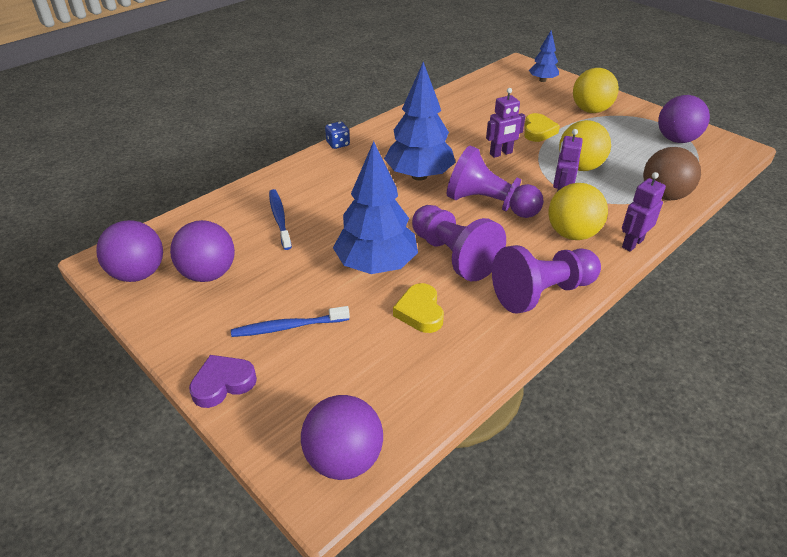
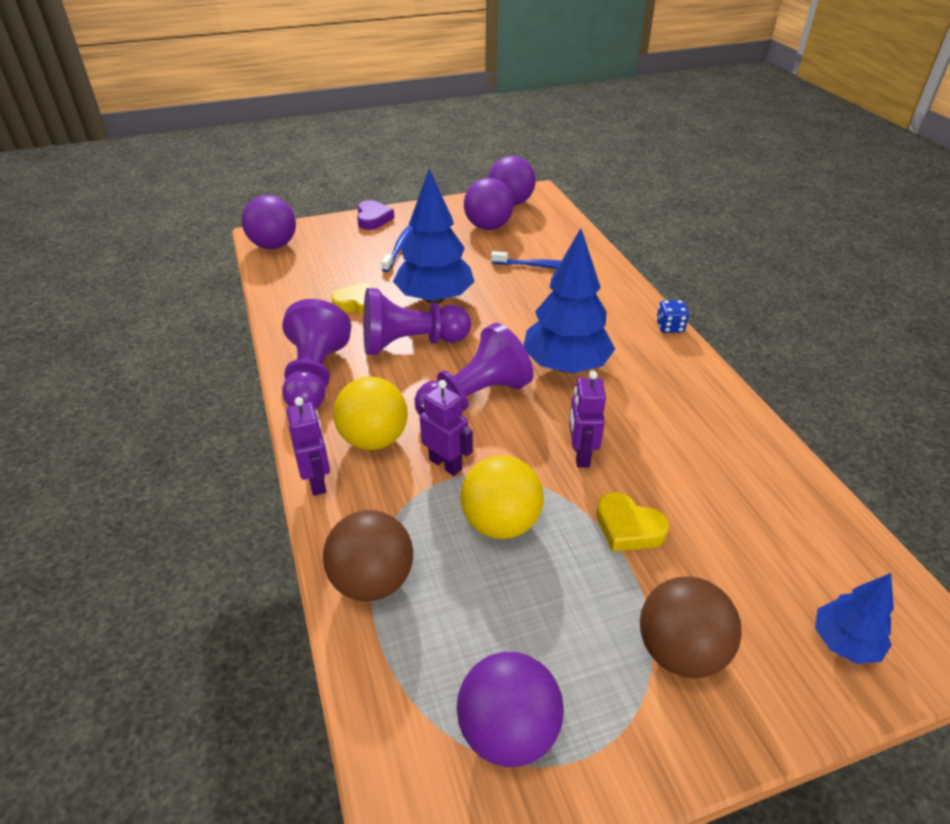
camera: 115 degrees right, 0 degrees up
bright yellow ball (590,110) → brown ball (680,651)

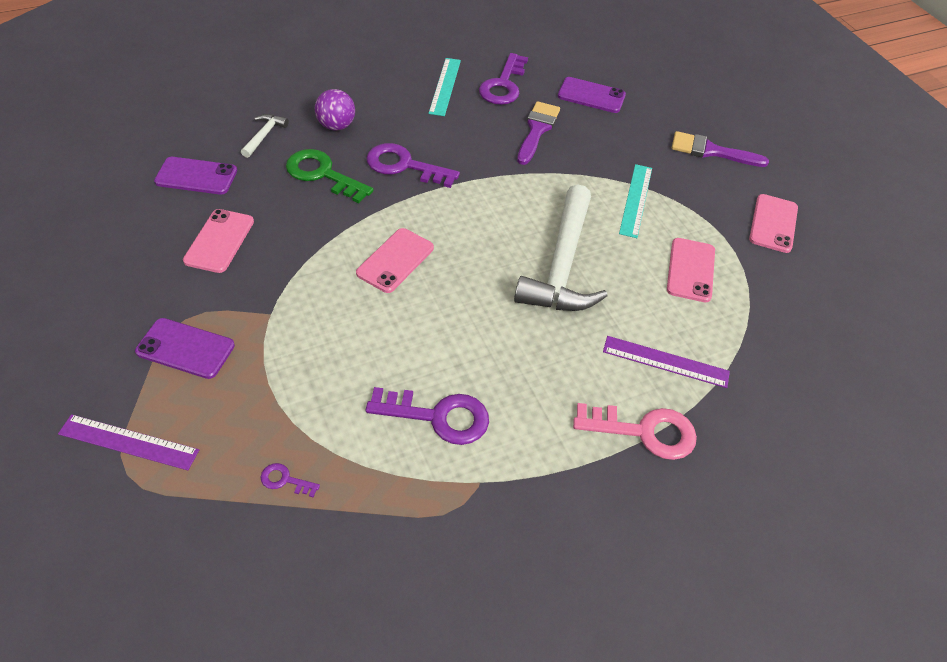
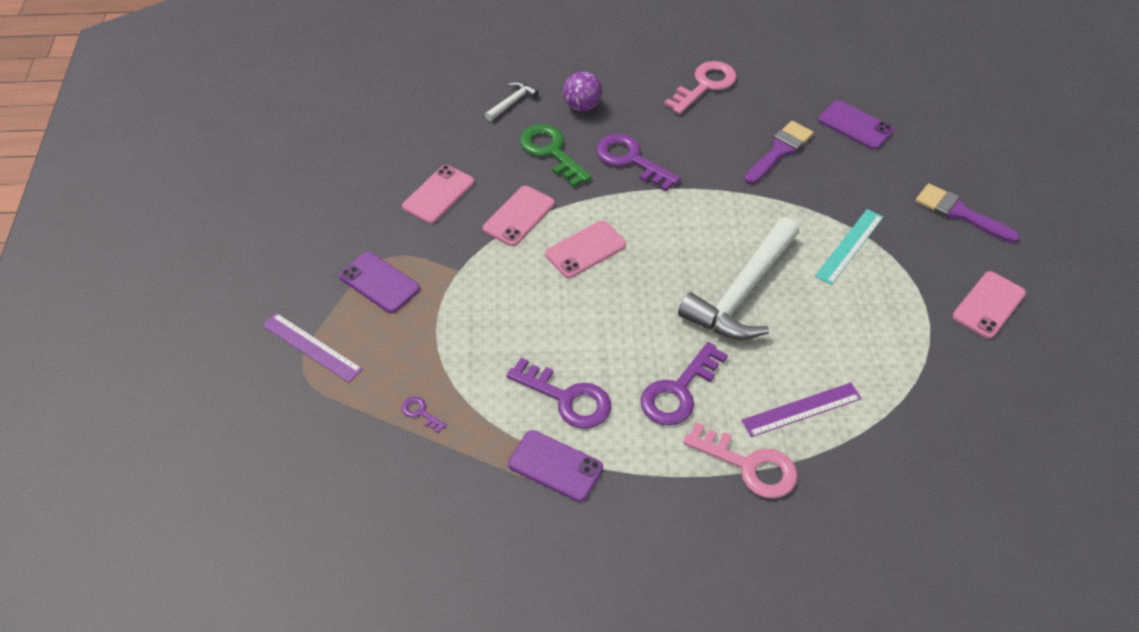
camera: 25 degrees right, 0 degrees up
royal purple smartphone (196,176) → royal purple smartphone (555,466), shifted
royal purple key (503,85) → royal purple key (679,391), shifted
rose-pink smartphone (690,270) → rose-pink smartphone (519,216), shifted
aqua measuring stick (445,86) → rose-pink key (705,85)
royal purple measuring stick (665,361) → royal purple measuring stick (801,409), 60 degrees counterclockwise

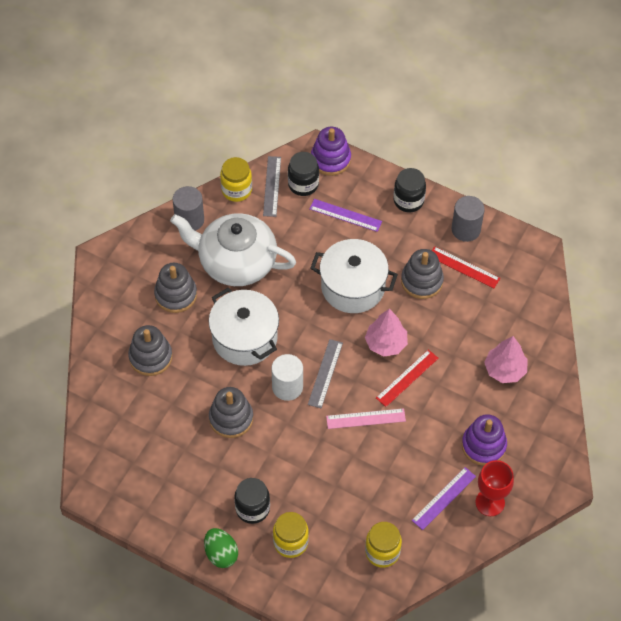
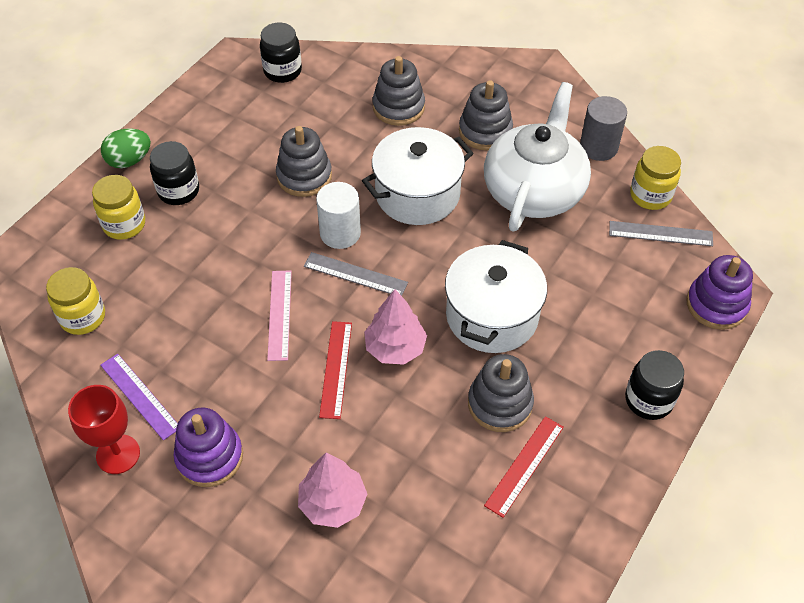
camera: 95 degrees right, 5 degrees down
royal purple measuring stick (345,215) → -
ash-grey cylinder (466,229) → -
black jar (303,184) → black jar (282,71), shifted
red measuring stick (407,378) → red measuring stick (336,369), 45 degrees clockwise

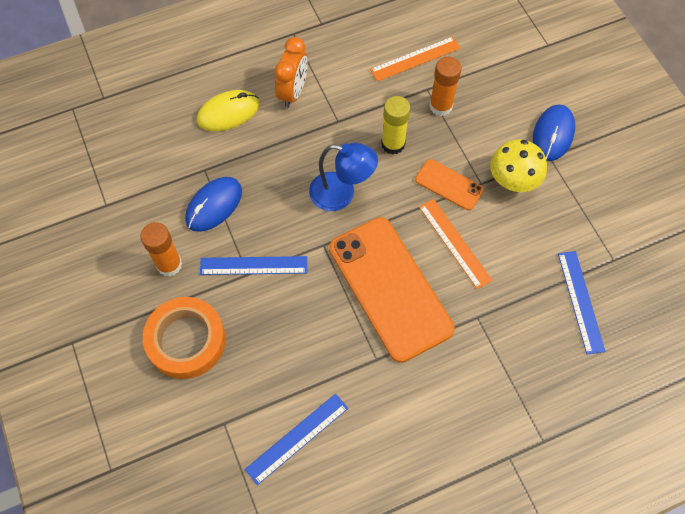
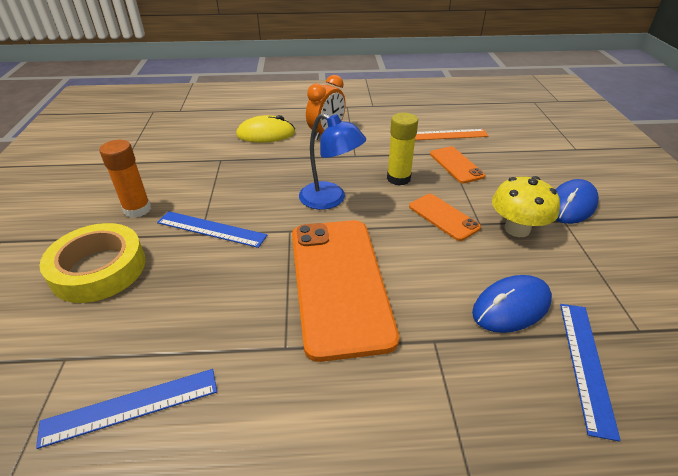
camera: 20 degrees right, 25 degrees down
orange-coloured measuring stick (455,243) → -
cobalt computer mouse (214,205) → cobalt computer mouse (511,306), shifted
orange-coloured glue (441,106) → orange-coloured smartphone (456,165)
orange-coloured roll of tape (186,340) → bright yellow roll of tape (99,269)

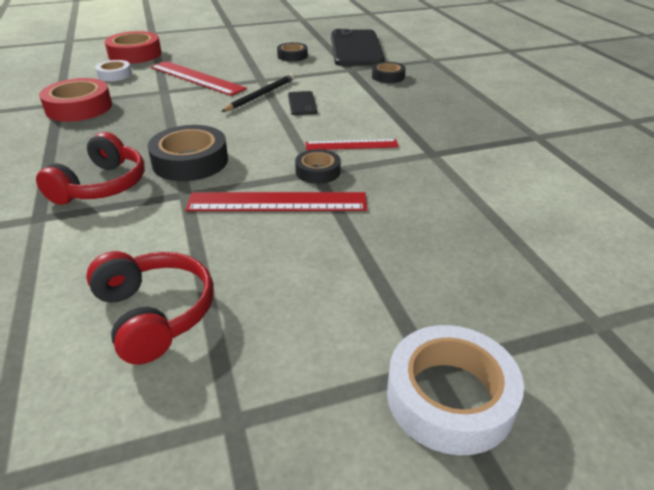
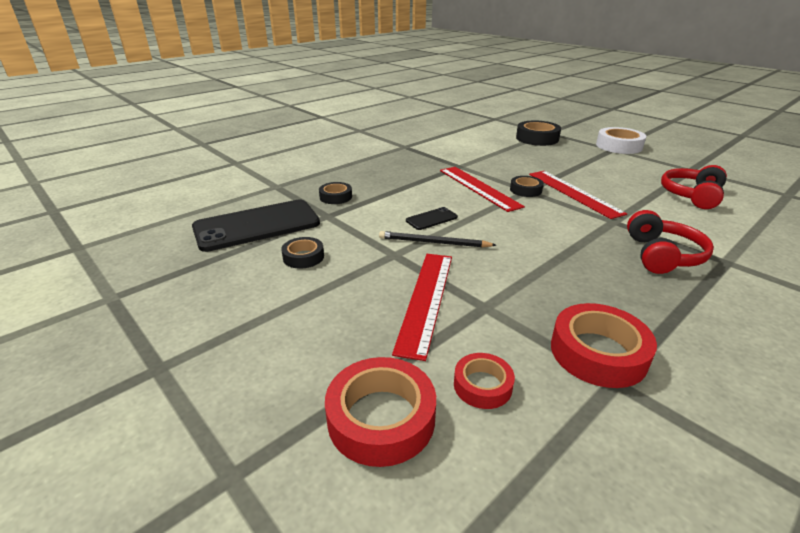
camera: 115 degrees left, 5 degrees down
black roll of tape (190,161) → black roll of tape (537,138), shifted
white roll of tape (114,75) → red roll of tape (482,385)
red over-ear headphones (102,186) → red over-ear headphones (662,255), 105 degrees clockwise
red measuring stick (351,145) → red measuring stick (478,187), x1.64

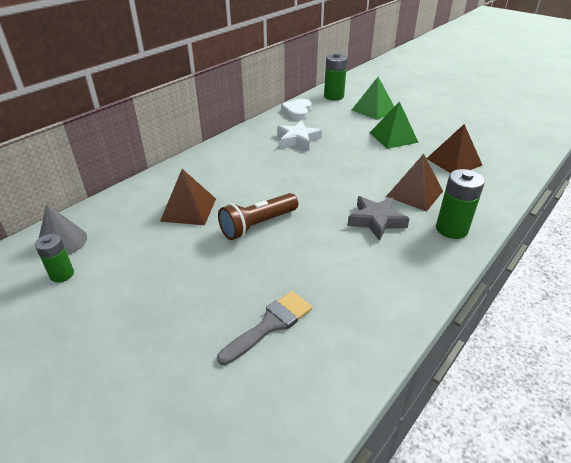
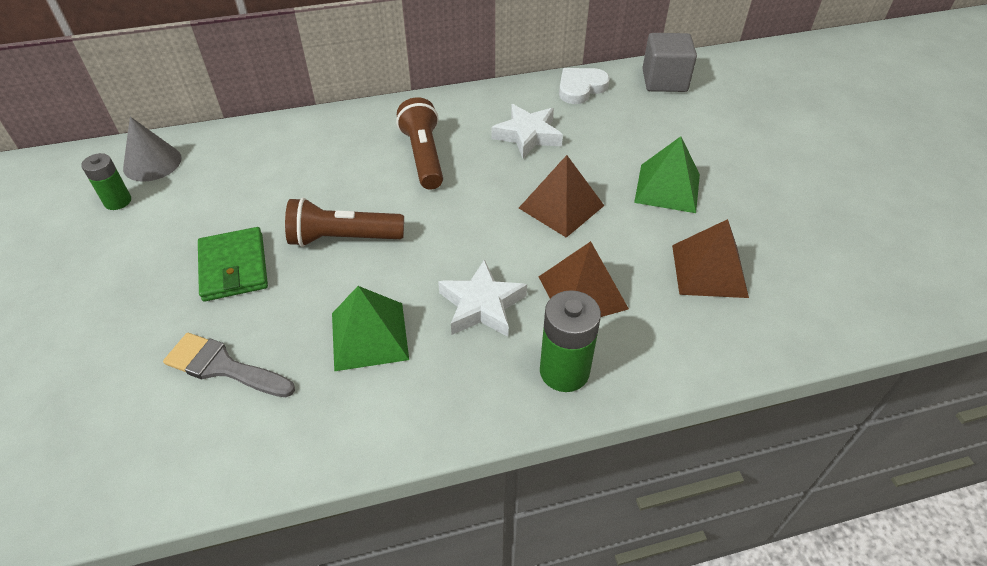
camera: 35 degrees right, 10 degrees up
- → leaf-green card wallet (233,267)
- → brown torch (423,156)
brown pyramid shape (188,209) → brown pyramid shape (561,206), shifted
leaf-green pyramid shape (373,110) → leaf-green pyramid shape (369,335), shifted
leaf-green AA battery (334,96) → ash-grey block (664,81)
ash-grey star (376,221) → white star (482,305)
ash-grey brush (270,324) → ash-grey brush (222,367), 150 degrees counterclockwise

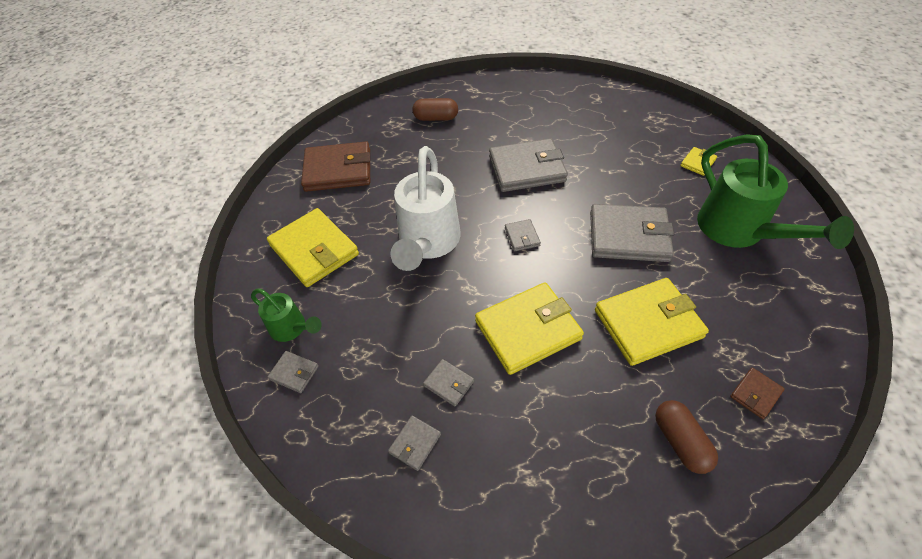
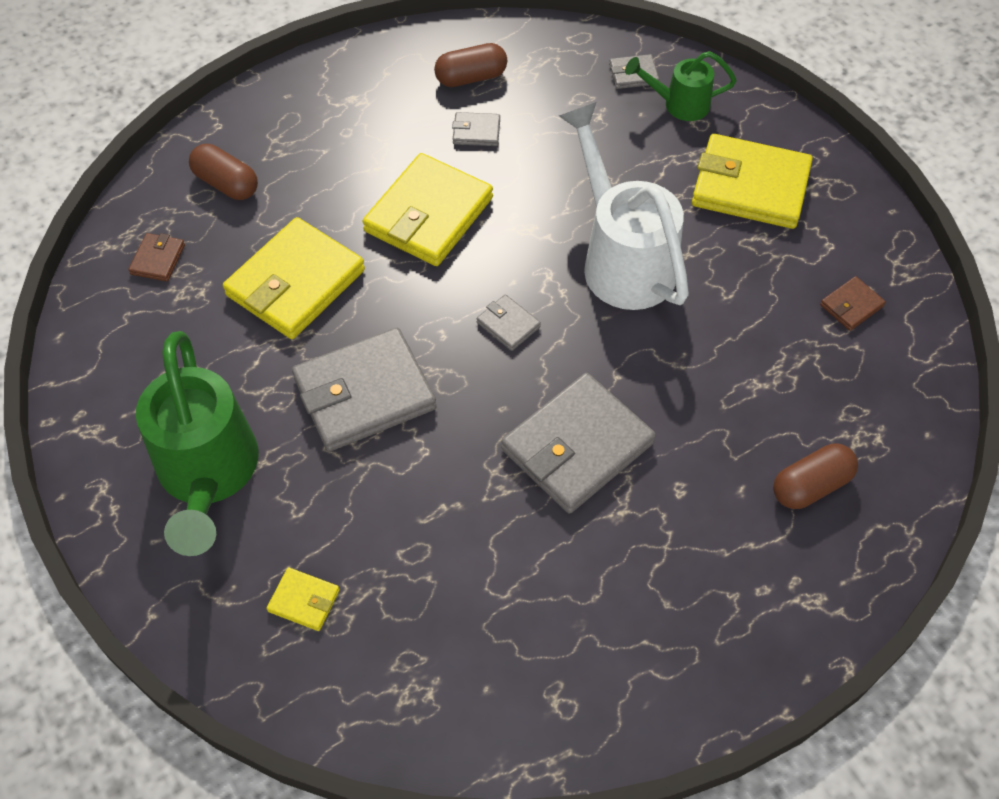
camera: 145 degrees right, 5 degrees up
ash-grey card wallet (415,443) → brown pill shape (471,77)
bright yellow card wallet (697,163) → bright yellow card wallet (304,601), 75 degrees counterclockwise
leaf-green sprinkling can (739,232) → leaf-green sprinkling can (208,476), 135 degrees counterclockwise
brown card wallet (338,170) → brown card wallet (851,306), x0.45

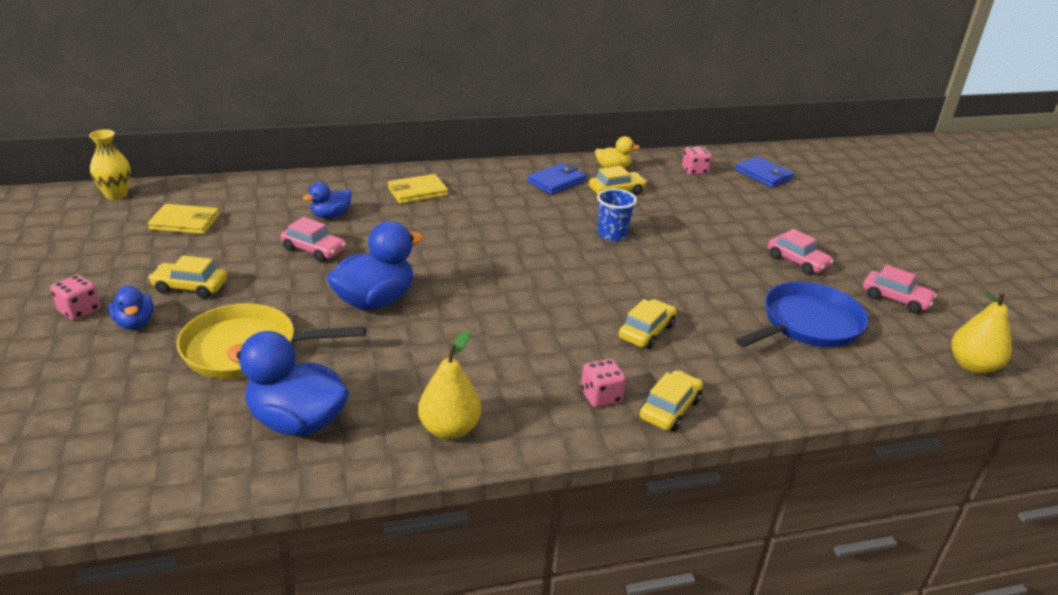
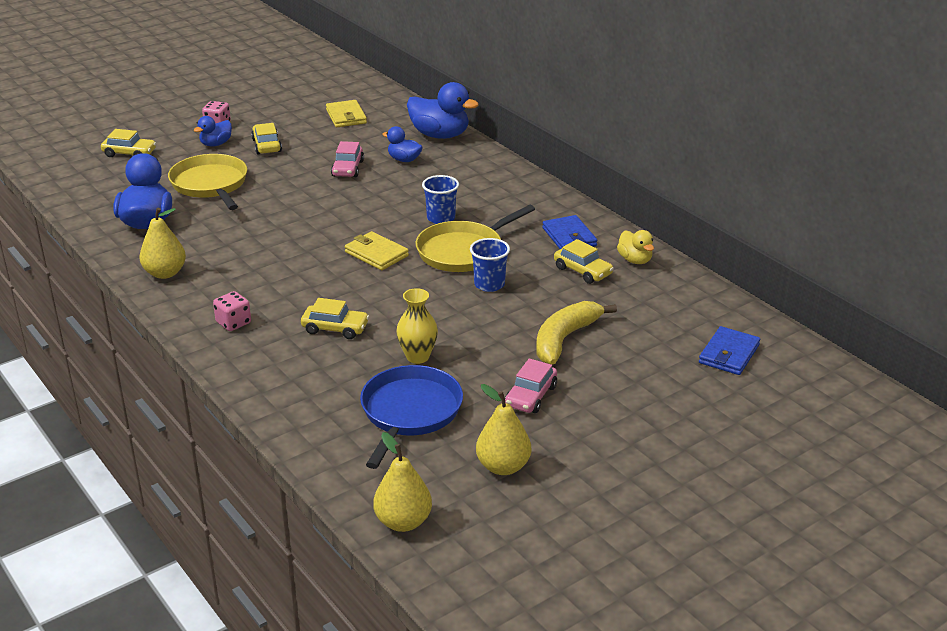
camera: 70 degrees right, 0 degrees up
rose-pink game die (694,171) → -
- → bright yellow skillet (463,251)
- → cobalt beaker (441,218)
- → bright yellow banana fruit (564,339)
bright yellow vase (116,195) → bright yellow vase (417,357), shifted
cobalt toy duck (375,301) → cobalt toy duck (440,135), shifted
bright yellow card wallet (417,192) → bright yellow card wallet (376,254), shifted
bright yellow car (670,409) → bright yellow car (129,153), shifted
rose-pink car (895,299) → bright yellow pear (503,466)
cobalt card wallet (556,182) → cobalt card wallet (569,237), 45 degrees clockwise
cobalt skillet (807,324) → cobalt skillet (409,412), 105 degrees counterclockwise

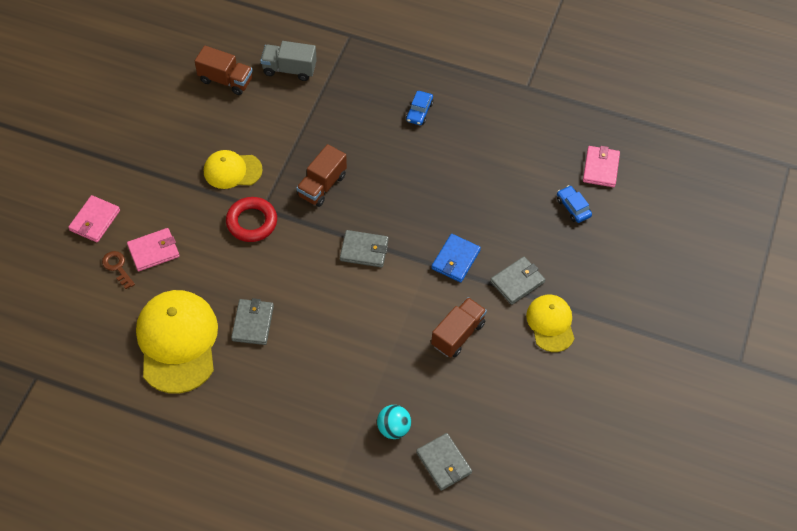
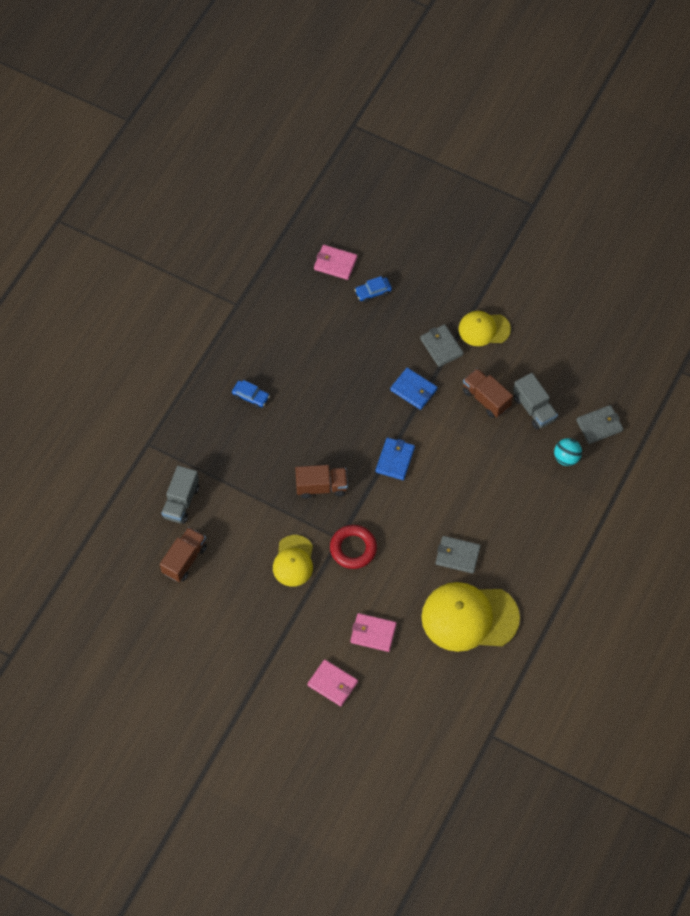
camera: 80 degrees left, 5 degrees up
brown key (117,267) → -
- → ash-grey truck (534,408)
ash-grey card wallet (364,250) → cobalt card wallet (395,460)
rose-pink card wallet (153,251) → rose-pink card wallet (373,633), 60 degrees counterclockwise
brown truck (322,186) → brown truck (321,486), 45 degrees counterclockwise

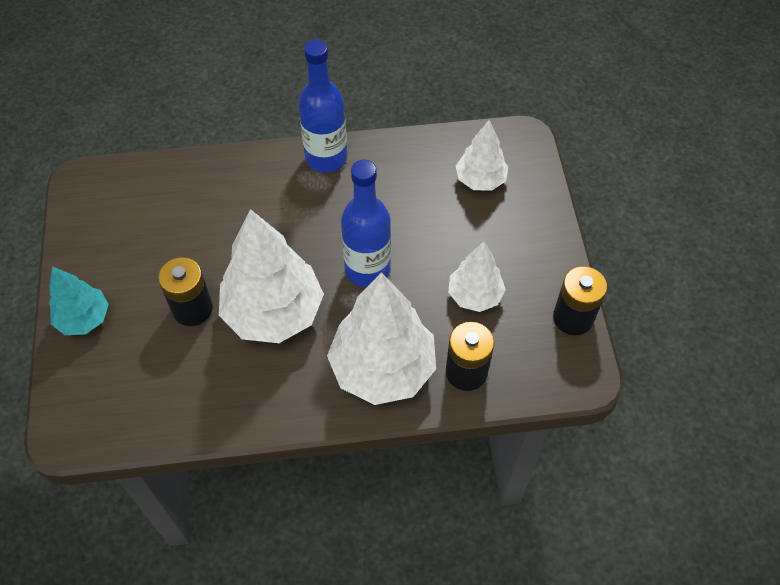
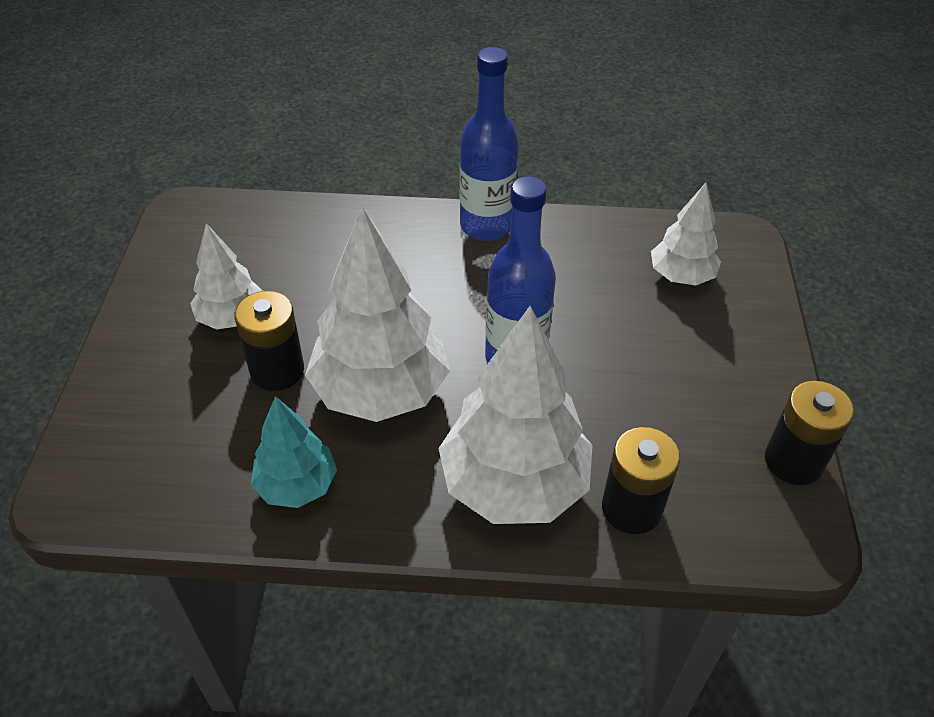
camera: 10 degrees right, 10 degrees down
aqua toy tree (84,319) → aqua toy tree (297,485), shifted
white toy tree (475,295) → white toy tree (232,318), shifted

